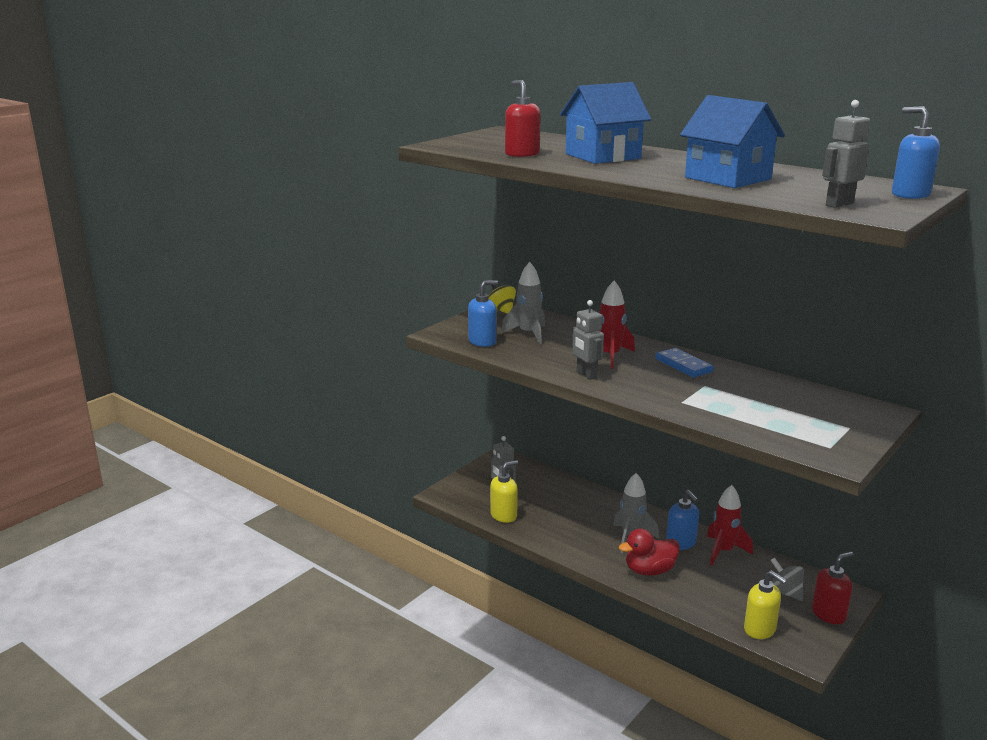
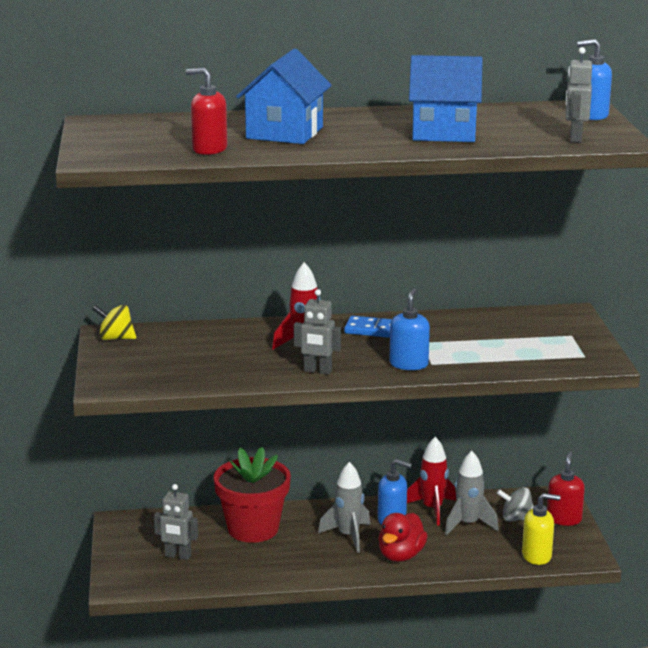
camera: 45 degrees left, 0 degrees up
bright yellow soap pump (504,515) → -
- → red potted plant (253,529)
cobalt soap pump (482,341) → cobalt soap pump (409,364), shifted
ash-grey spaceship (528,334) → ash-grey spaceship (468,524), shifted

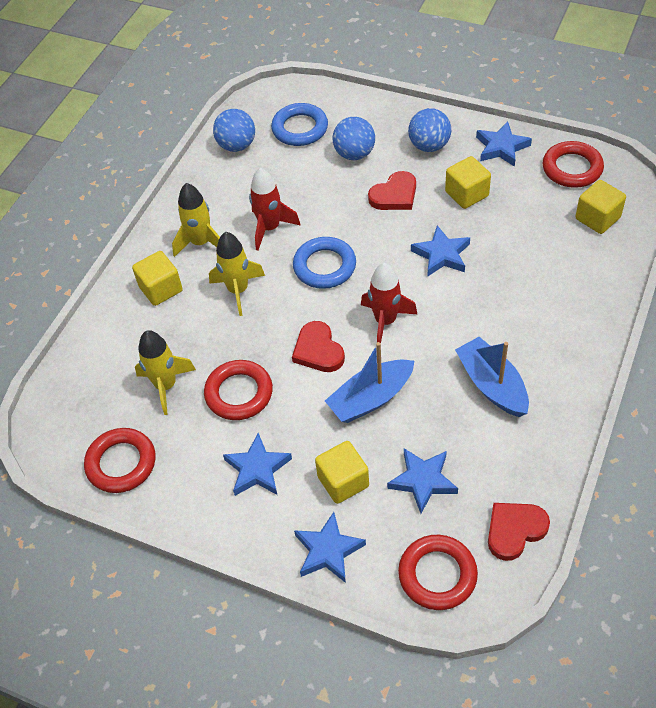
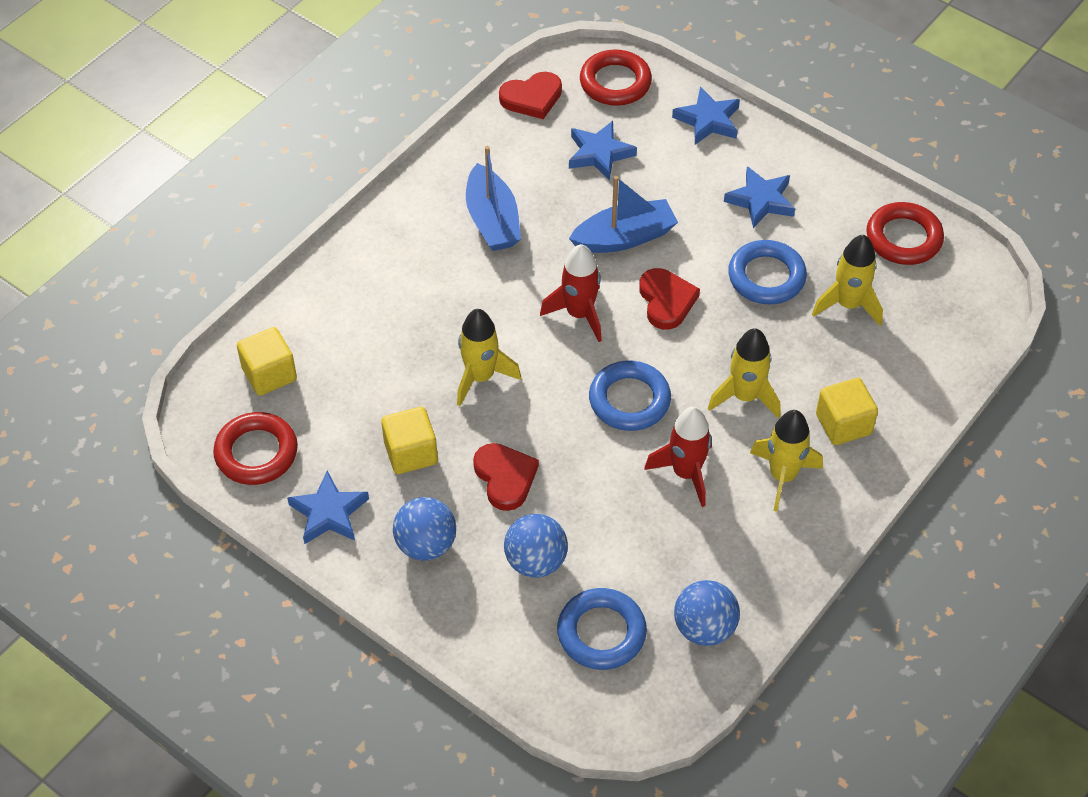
camera: 170 degrees left, 0 degrees up
bright yellow block (343,481) → -
cobalt star (441,255) → bright yellow spaceship (480,377)
red ring (239,393) → cobalt ring (766,277)
red heart shape (394,195) → red heart shape (505,478), 90 degrees clockwise

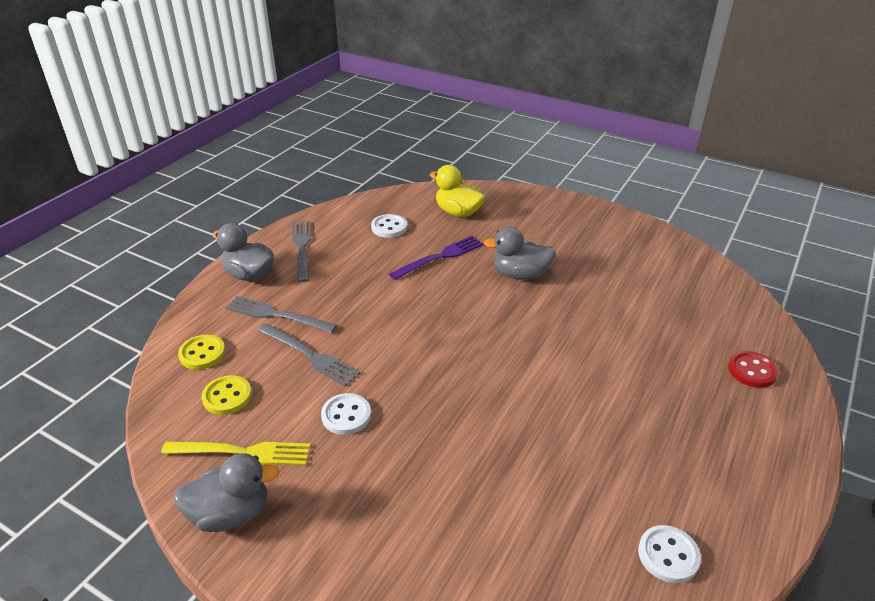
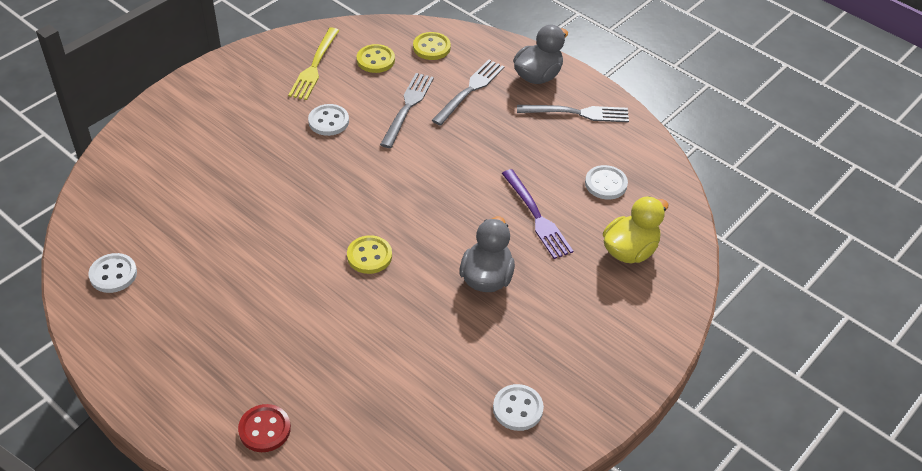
camera: 100 degrees right, 10 degrees up
ash-grey toy duck (230,513) → -
- → bright yellow button (369,256)
- → white button (517,409)
ash-grey table fork (310,355) → ash-grey table fork (407,107), 150 degrees clockwise

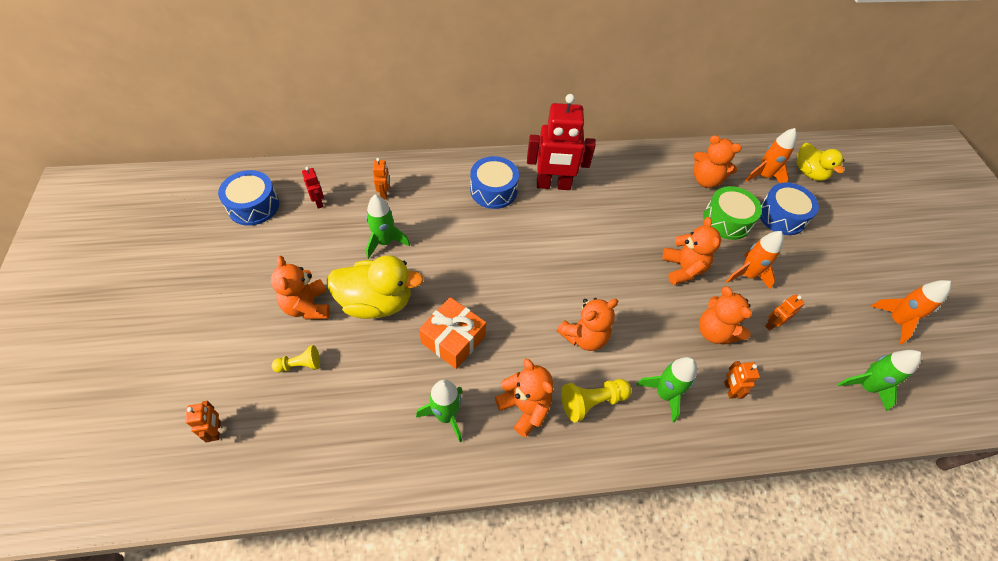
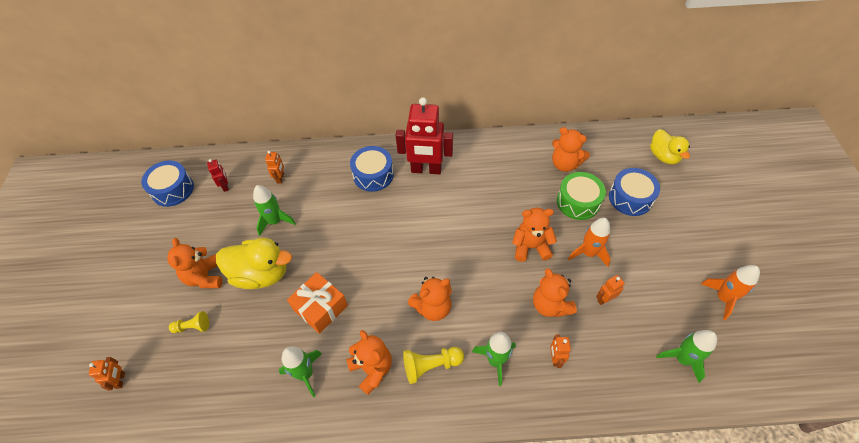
camera: 10 degrees right, 0 degrees up
orange-coloured spaceship (763,176) → -
orange-coloured teddy (683,269) → orange-coloured teddy (530,247), 90 degrees counterclockwise

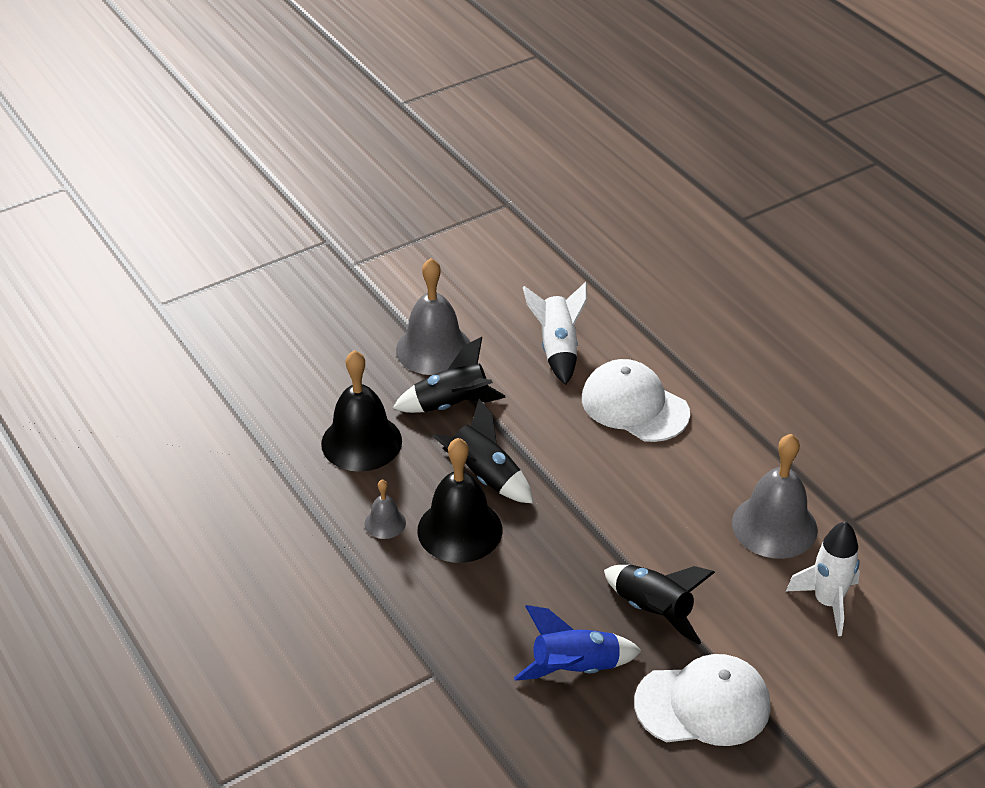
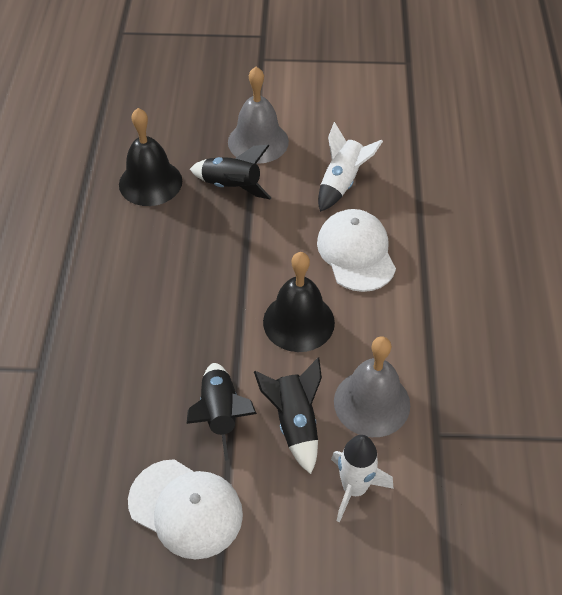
camera: 35 degrees right, 10 degrees up
ash-grey school bell (385,523) → -
cobalt spaceship (575,668) → -
black school bell (459,530) → black school bell (298,322), shifted
black spaceship (485,476) → black spaceship (295,423), shifted

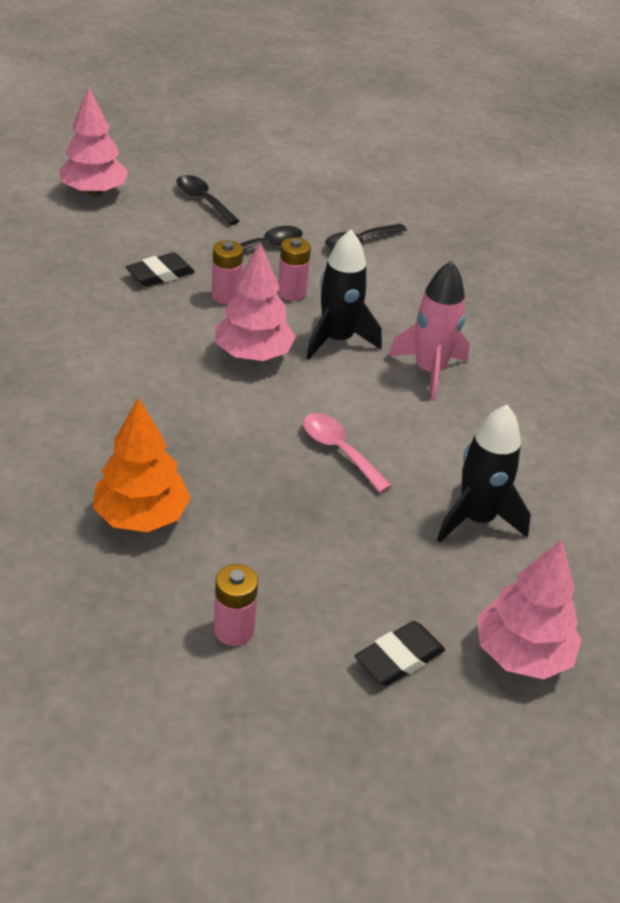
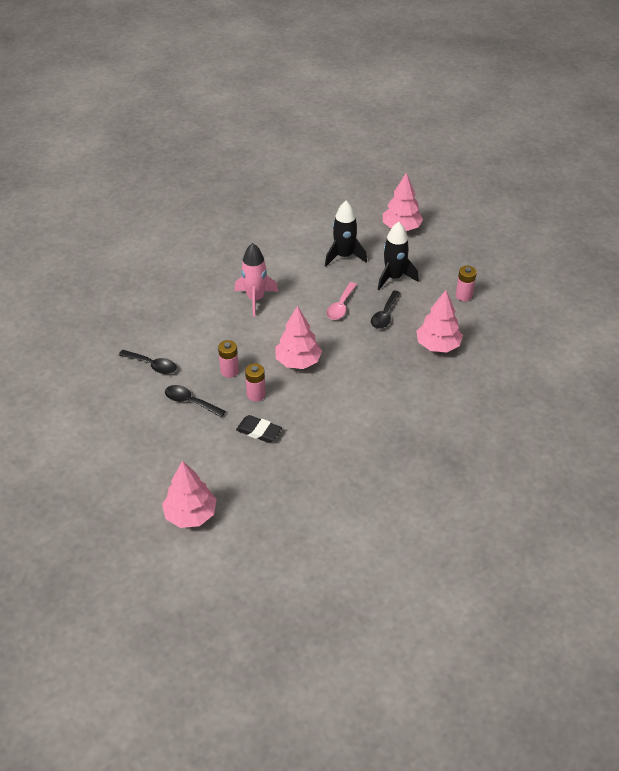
camera: 115 degrees left, 5 degrees up
black eraser (399,658) → -
black teaspoon (203,200) → black teaspoon (385,315), shifted
black spaceship (337,340) → black spaceship (394,277), shifted
orange-coloured toy tree (141,516) → rose-pink toy tree (438,345)

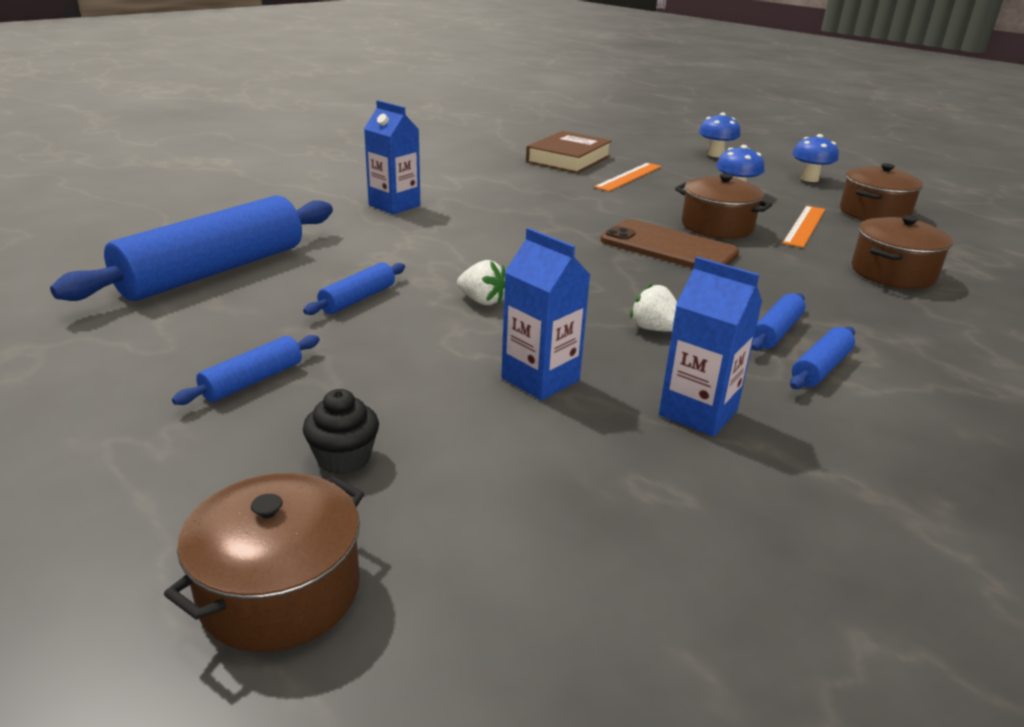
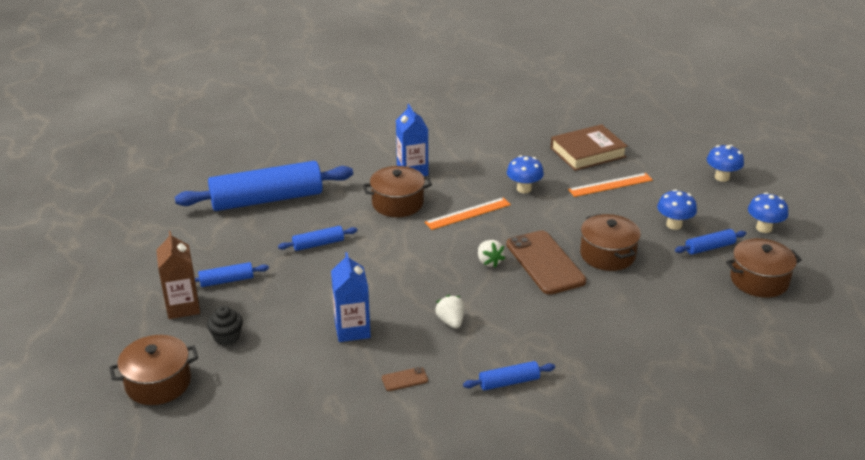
camera: 35 degrees right, 5 degrees up
- → brown carton (183,307)
- → cobalt mushroom (524,189)
white berry (482,301) → white berry (489,262), shifted
cobalt pastry roller (775,332) → cobalt pastry roller (709,247), shifted
orange-coloured measuring stick (805,226) → orange-coloured measuring stick (468,213), shifted
brown cooking pot (892,273) → brown cooking pot (397,203), shifted
cobalt carton (698,412) → brown smartphone (404,379)

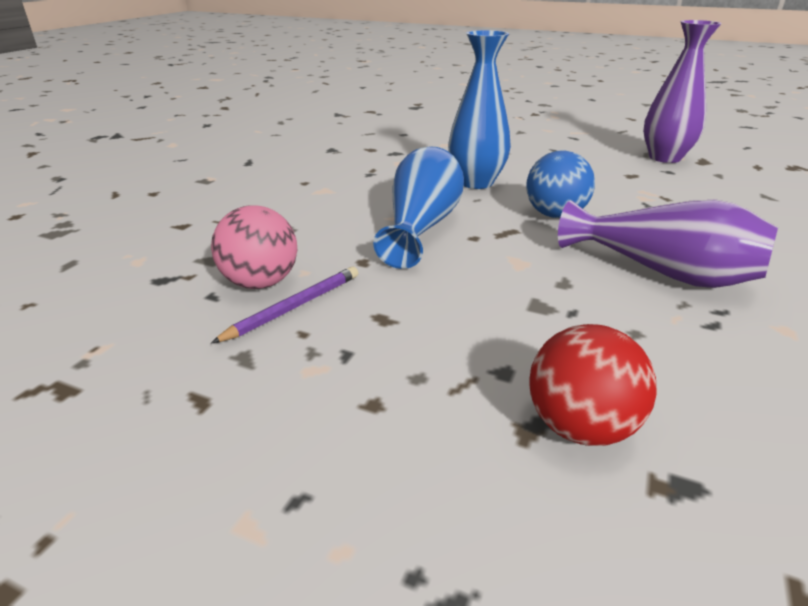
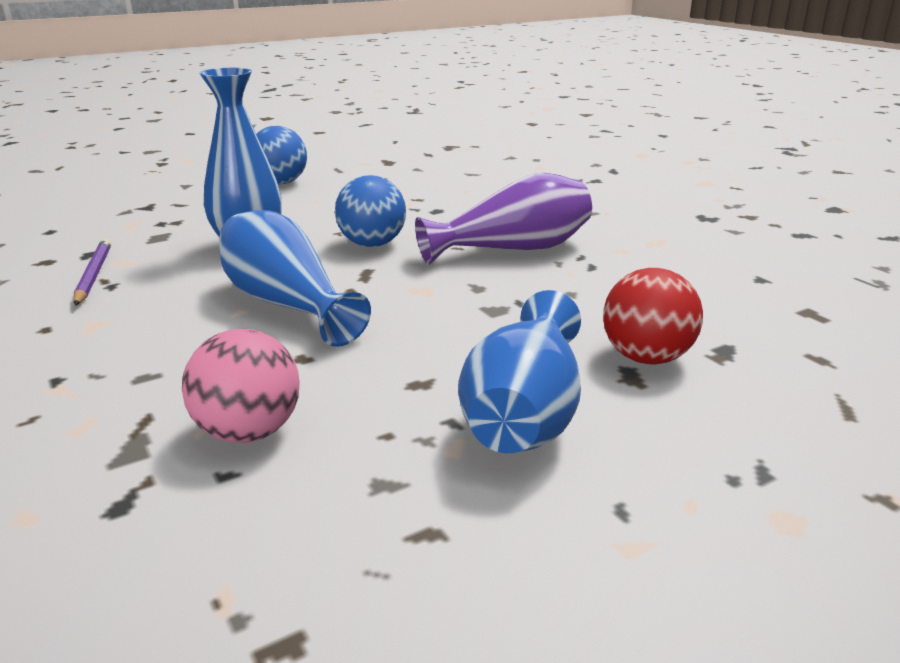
camera: 55 degrees left, 5 degrees down
royal purple vase (664,157) → -
- → cobalt ball (281,183)
- → cobalt vase (524,412)
royal purple wooden pencil (294,307) → royal purple wooden pencil (93,275), shifted

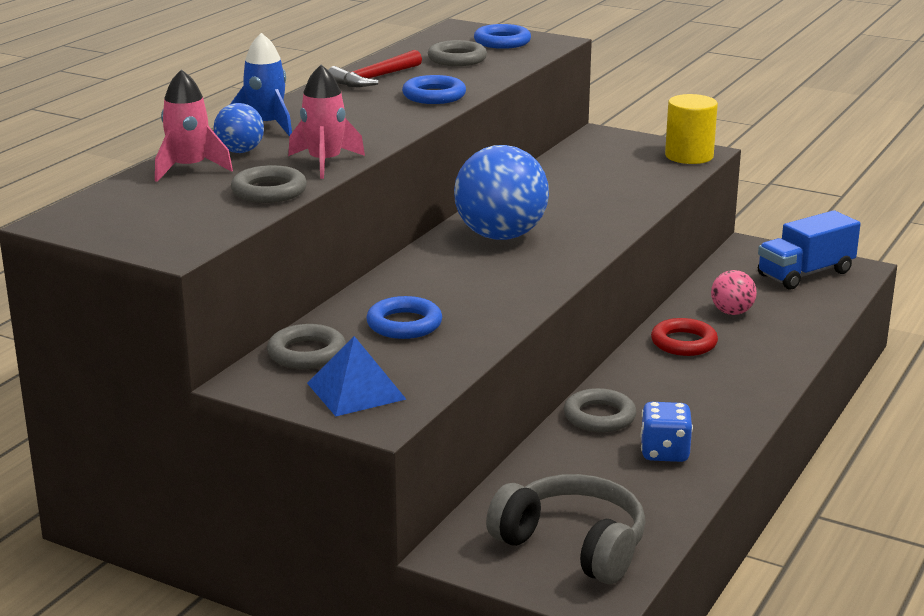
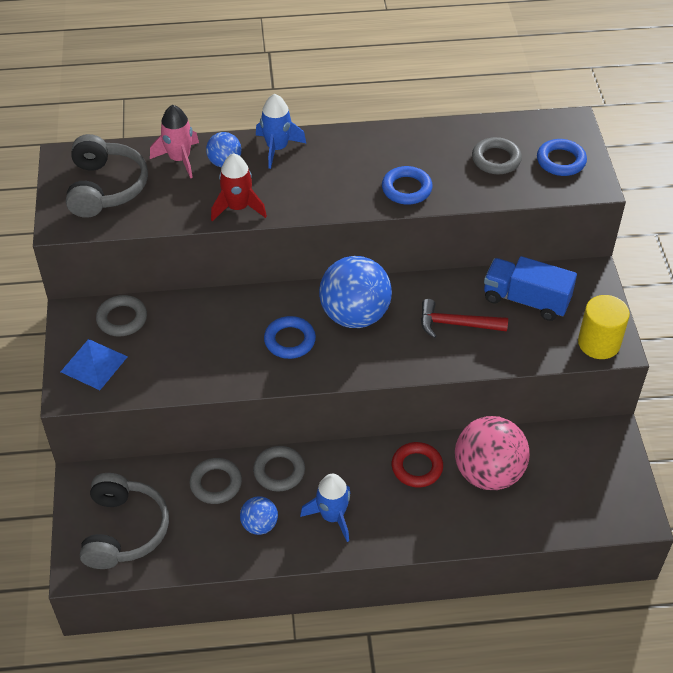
camera: 55 degrees right, 25 degrees up
- → ash-grey over-ear headphones (106,188)
- → cobalt spaceship (332,516)
ash-grey ring (269,191) → ash-grey ring (216,483), shifted
red hammer (374,78) → red hammer (456,324), shifted
cobalt ring (404,324) → cobalt ring (290,340), shifted
cobalt truck (805,274) → cobalt truck (526,300), shifted
cobalt game die (664,452) → cobalt ball (259,525)
rose-pink spaceship (324,163) → red spaceship (238,207)
rose-pink ball (732,312) → rose-pink ball (488,473), x1.99

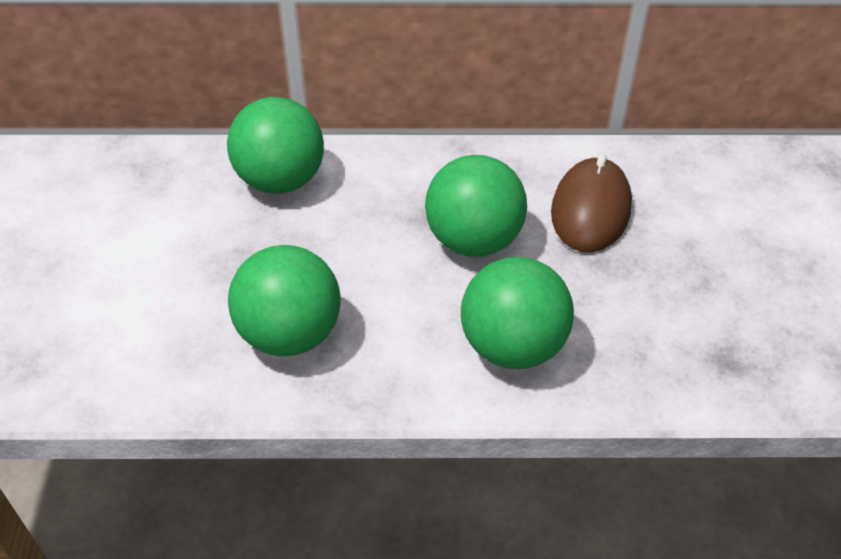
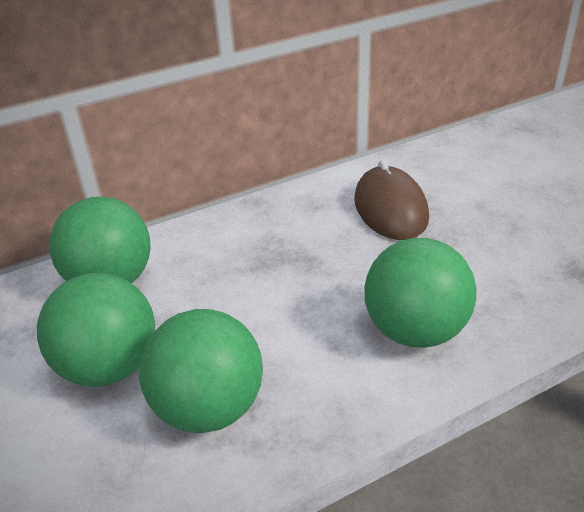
camera: 25 degrees left, 10 degrees down
leaf-green ball (473,240) → leaf-green ball (109,367), shifted

